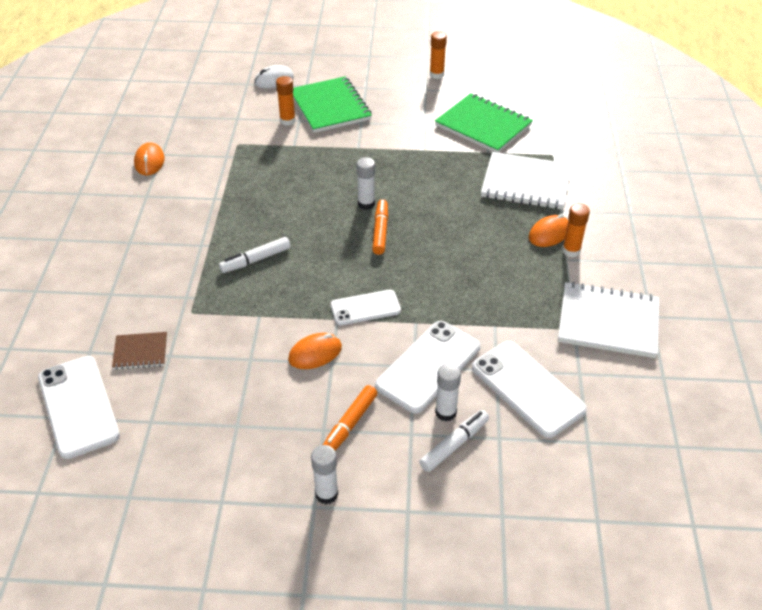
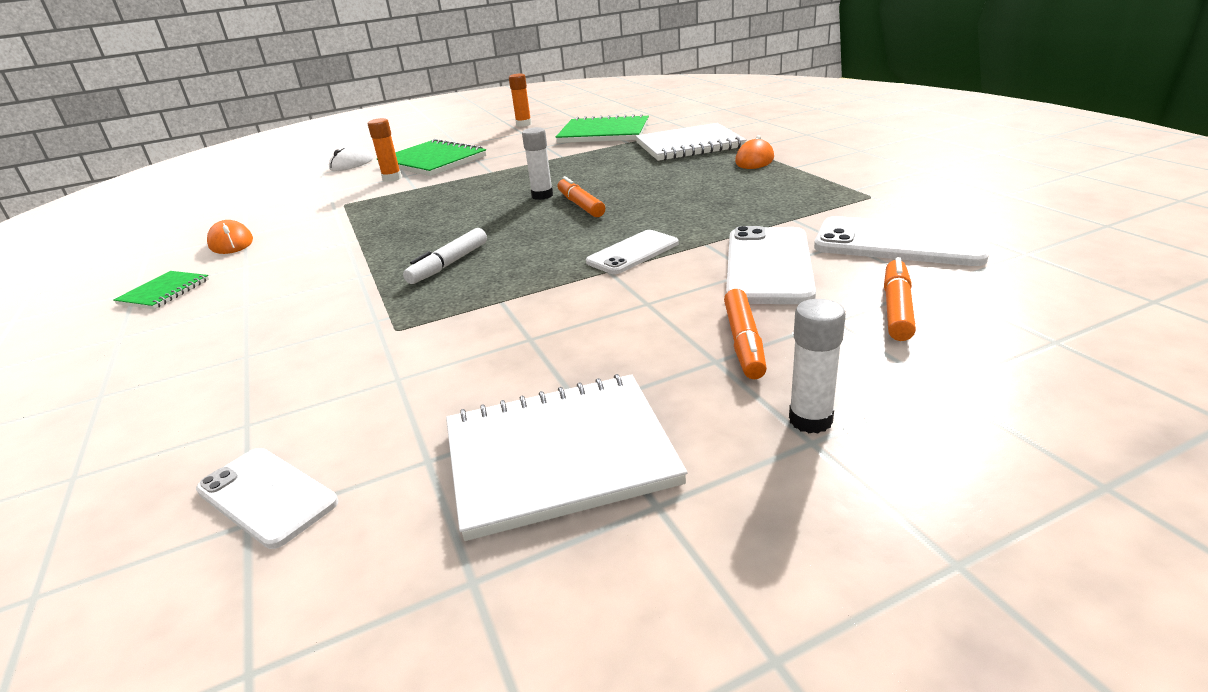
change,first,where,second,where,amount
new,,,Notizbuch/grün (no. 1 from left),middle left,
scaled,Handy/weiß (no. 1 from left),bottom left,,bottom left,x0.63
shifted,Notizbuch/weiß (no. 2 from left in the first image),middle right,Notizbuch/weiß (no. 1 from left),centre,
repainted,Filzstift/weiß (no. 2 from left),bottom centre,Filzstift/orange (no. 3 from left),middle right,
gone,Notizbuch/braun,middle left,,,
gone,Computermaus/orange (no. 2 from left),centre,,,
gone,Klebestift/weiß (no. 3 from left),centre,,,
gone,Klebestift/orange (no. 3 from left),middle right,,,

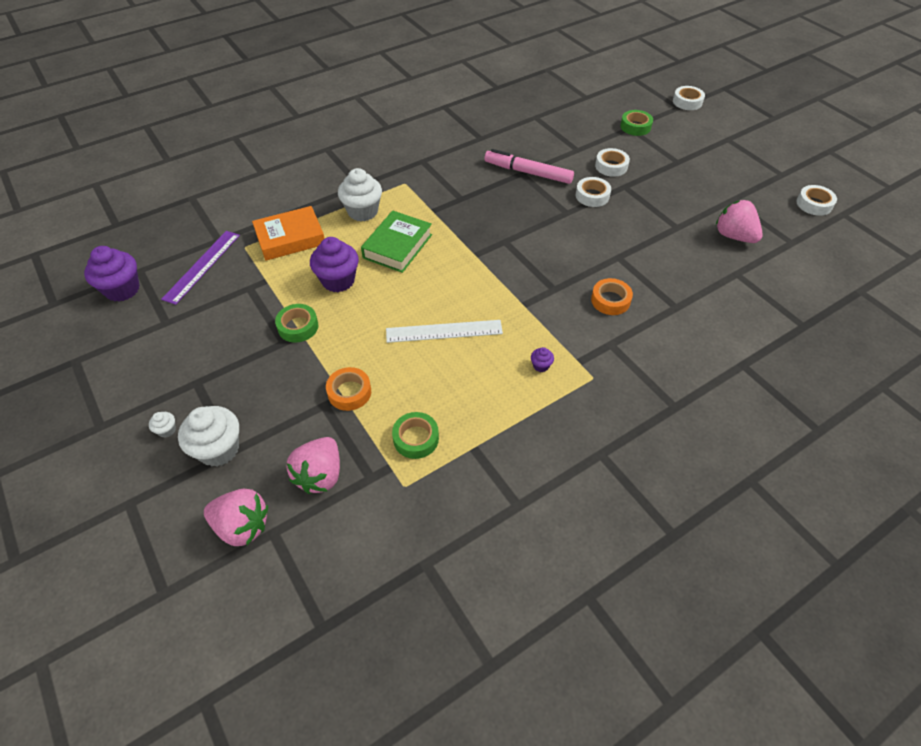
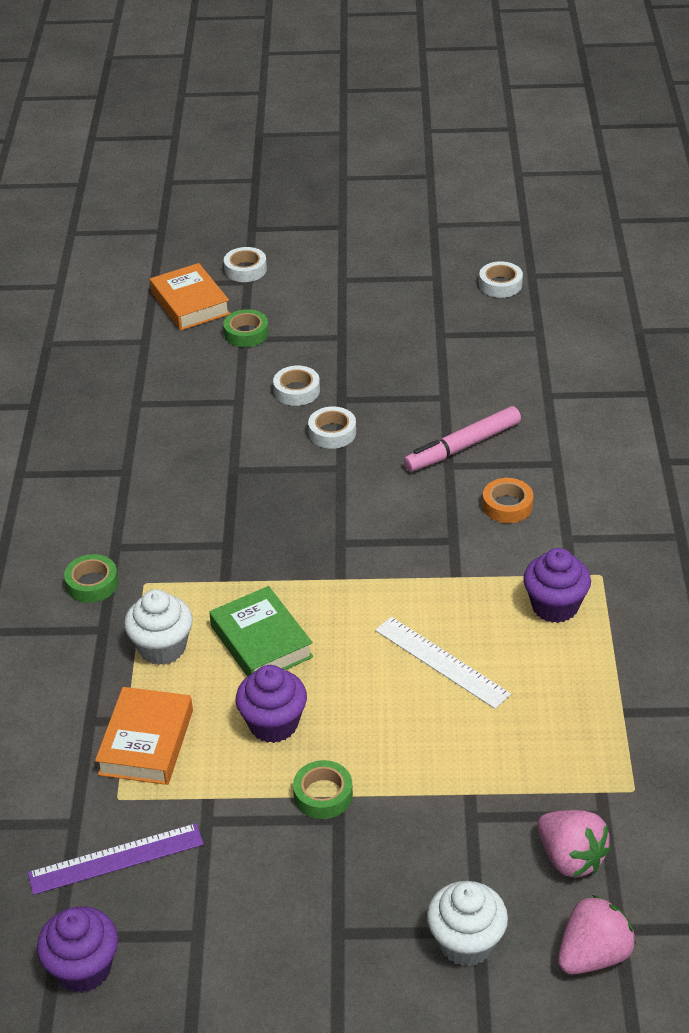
change,first,where,second,where,amount
rotated,Lineal/lila,middle left,,bottom left,75 degrees counterclockwise
shifted,Klebeband/grün (no. 2 from left in the first image),centre,Klebeband/grün (no. 1 from left),middle left,
new,,,Buch/orange (no. 2 from left),top left,
rotated,Lineal/weiß,centre,,centre,75 degrees counterclockwise
shifted,Filzstift/rosa,top centre,,middle right,
scaled,Muffin/lila (no. 3 from left),centre,,middle right,x2.26
gone,Muffin/weiß (no. 1 from left),middle left,,,
gone,Klebeband/orange (no. 1 from left),centre,,,
gone,Erdbeere/rosa (no. 3 from left),top right,,,

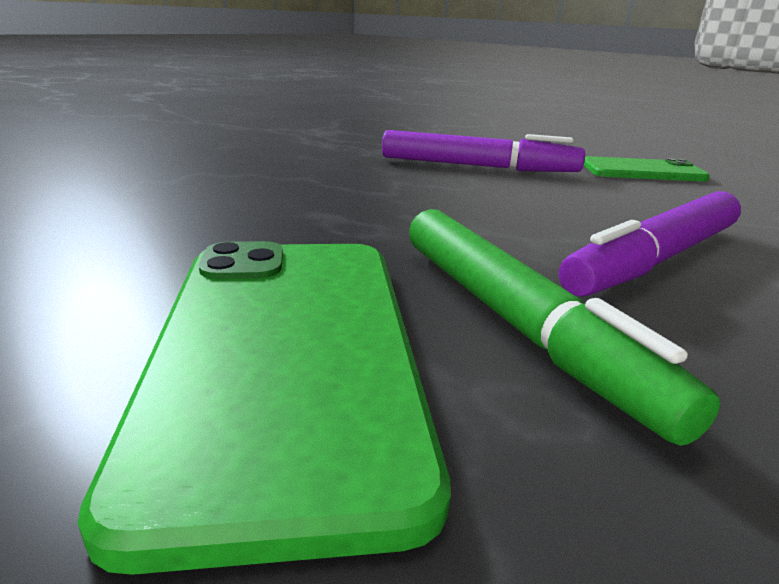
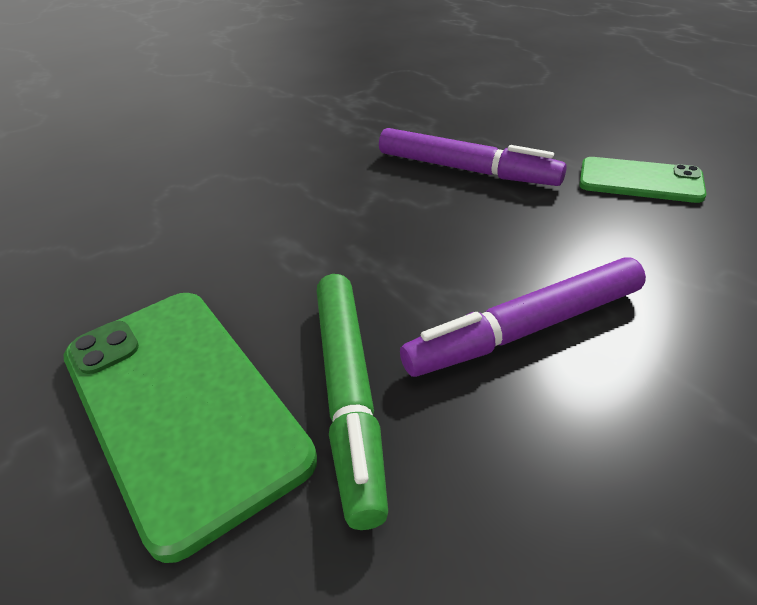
change,first,where,second,where,amount
rotated,Handy/grün (no. 1 from left),bottom centre,,bottom left,45 degrees counterclockwise

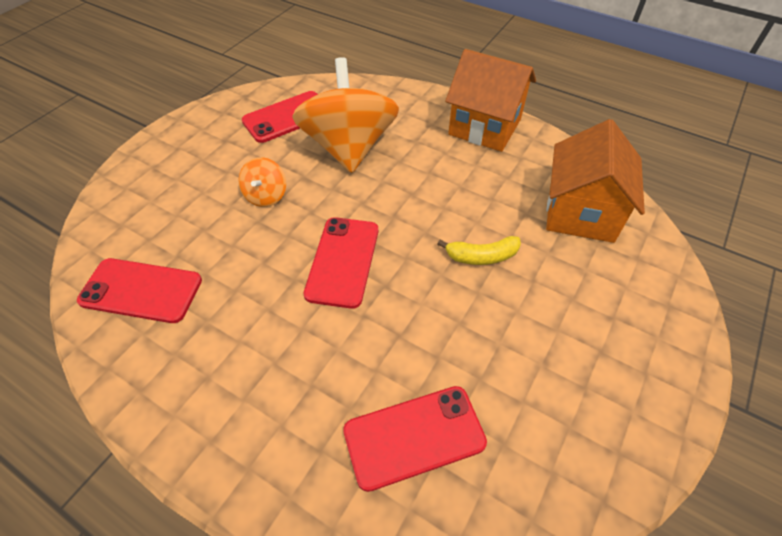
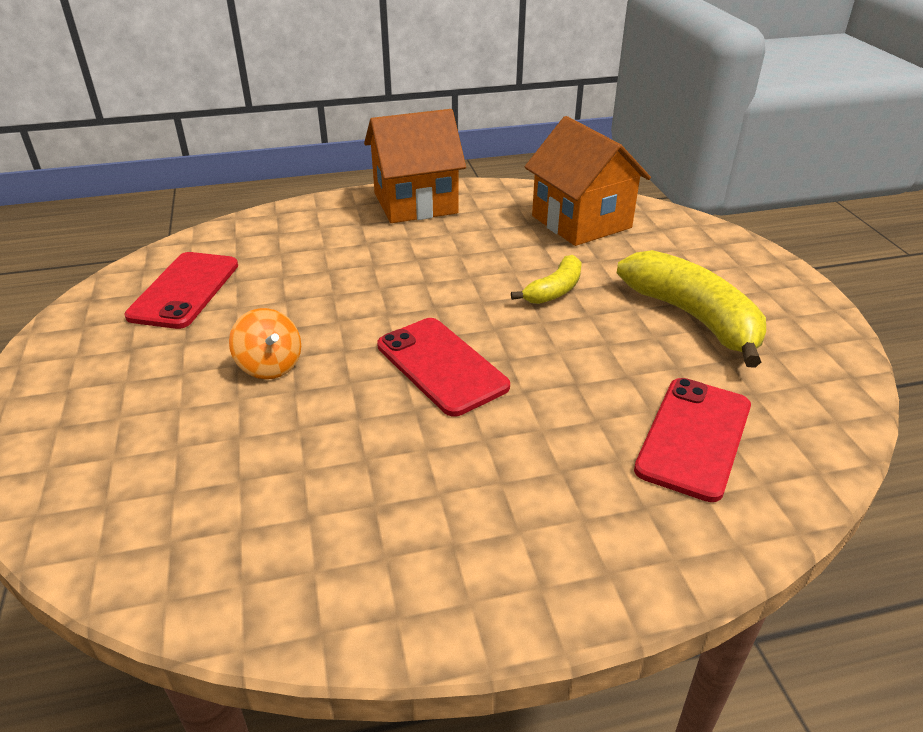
change,first,where,second,where,amount
new,,,Banane/gelb (no. 2 from left),middle right,
gone,Handy/rot (no. 1 from left),middle left,,,
gone,Kreisel/orange (no. 2 from left),top centre,,,

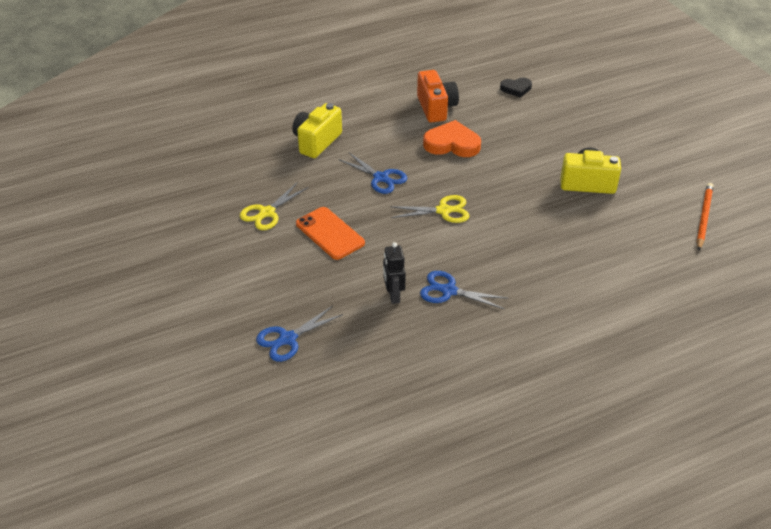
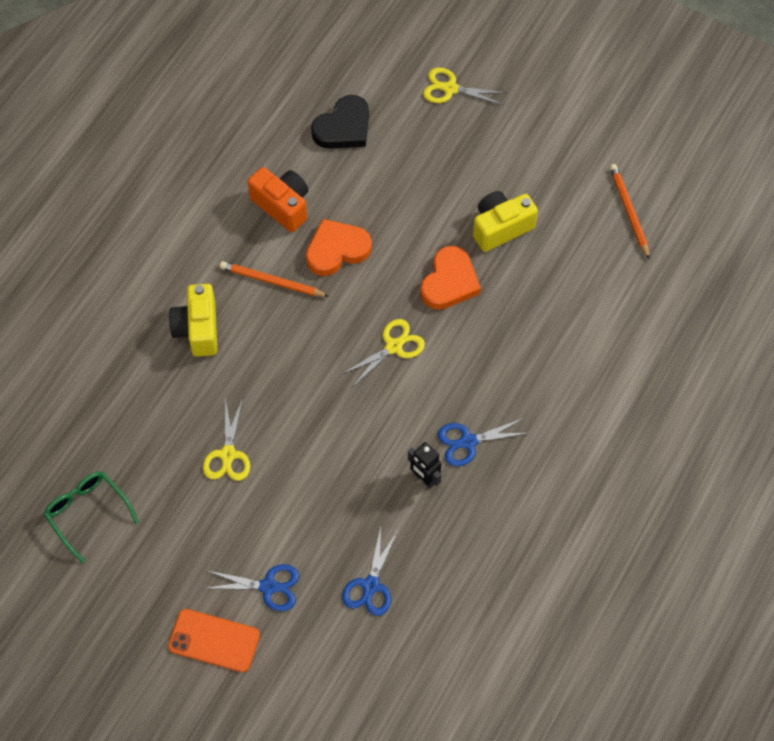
change,first,where,second,where,amount
new,,,Brille/grün,bottom left,
shifted,Handy/orange,centre,,bottom left,
shifted,Schere/blau (no. 2 from left in the first image),top centre,Schere/blau (no. 1 from left),bottom left,
new,,,Bleistift/orange (no. 1 from left),centre,
scaled,Herz/schwarz,top right,,top centre,x1.68
new,,,Herz/orange (no. 2 from left),centre,
new,,,Schere/gelb (no. 3 from left),top centre,

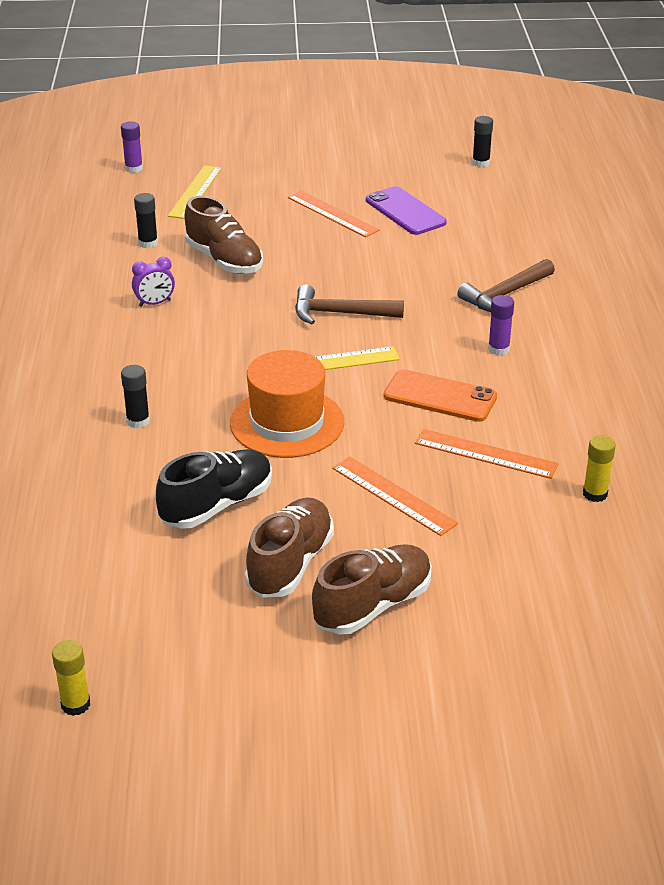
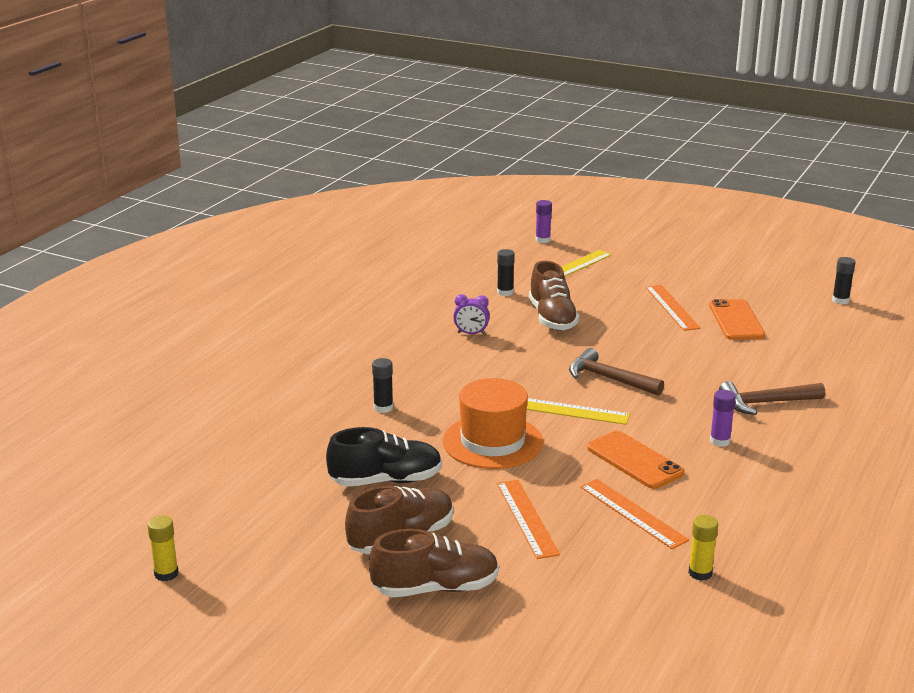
change,first,where,second,where,amount
repainted,Handy/lila,top centre,Handy/orange (no. 2 from left),middle right,

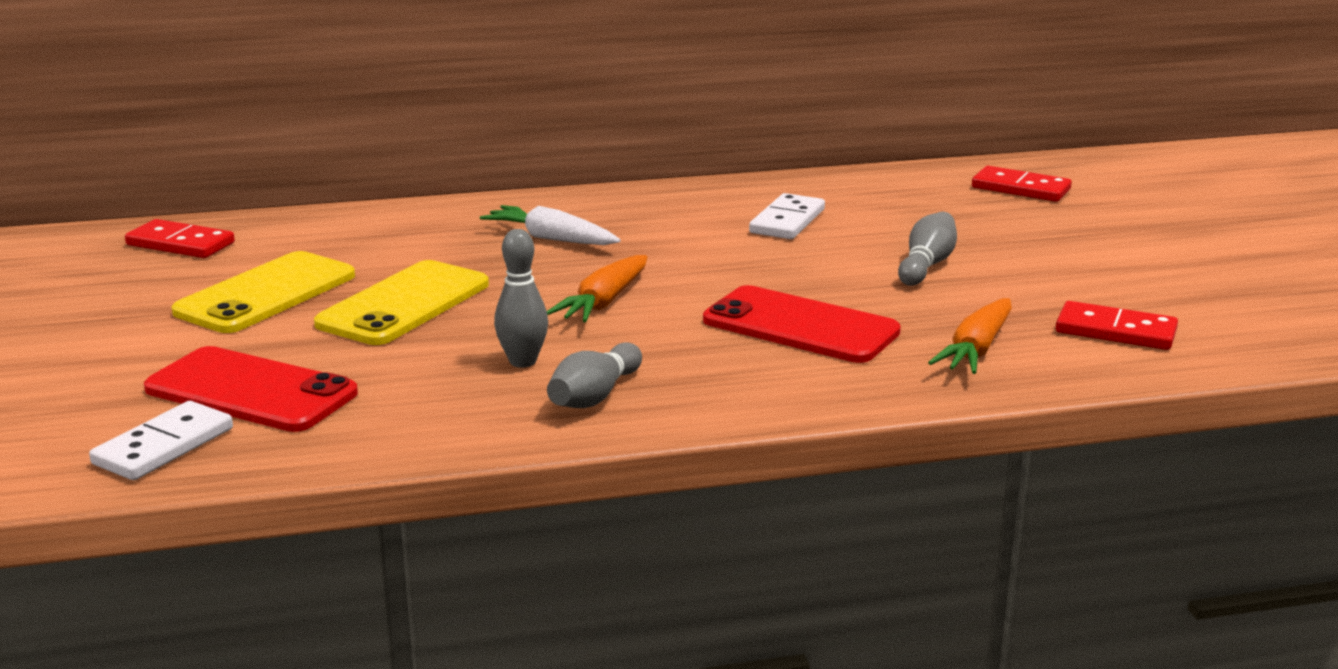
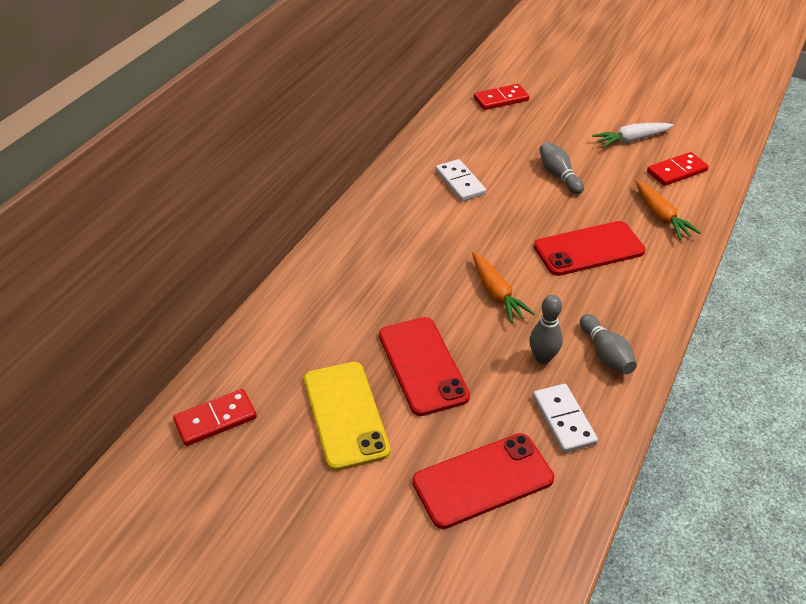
change,first,where,second,where,amount
repainted,Handy/gelb (no. 2 from left),middle left,Handy/rot (no. 1 from left),centre,
shifted,Dominostein/weiß (no. 1 from left in the first image),middle left,Dominostein/weiß (no. 2 from left),bottom right,
shifted,Karotte/weiß,centre,,top right,

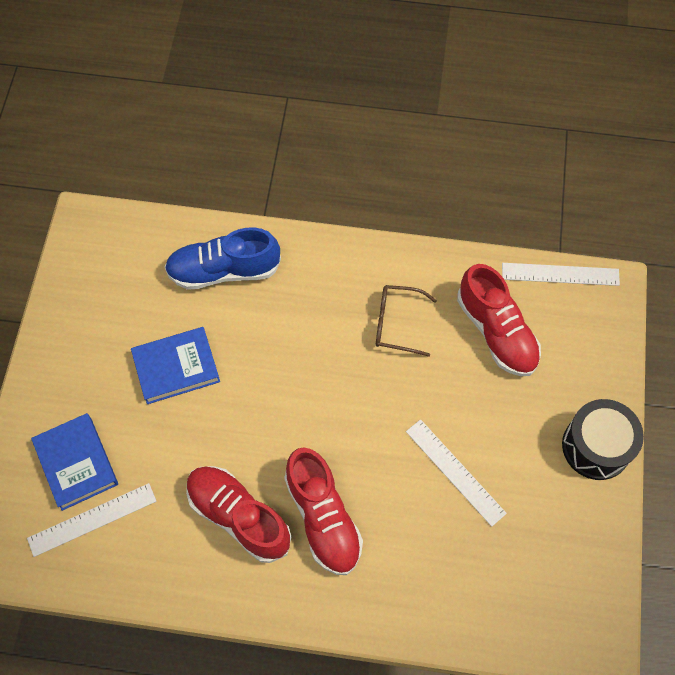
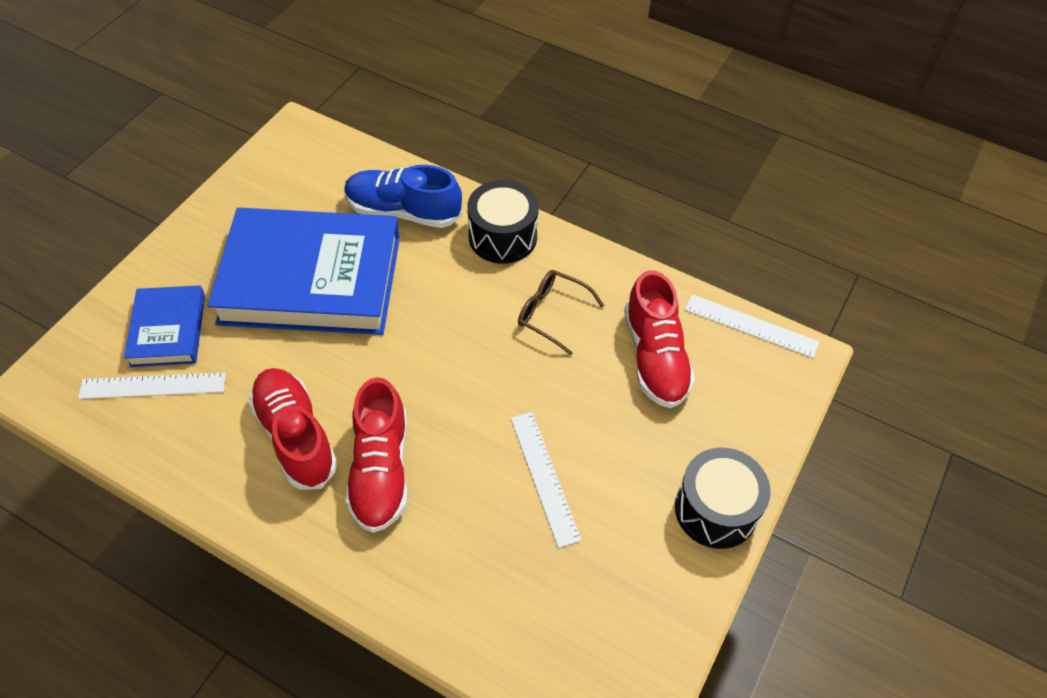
change,first,where,second,where,amount
scaled,Buch/blau (no. 2 from left),middle left,,middle left,x2.02
new,,,Trommel/schwarz (no. 1 from left),top centre,

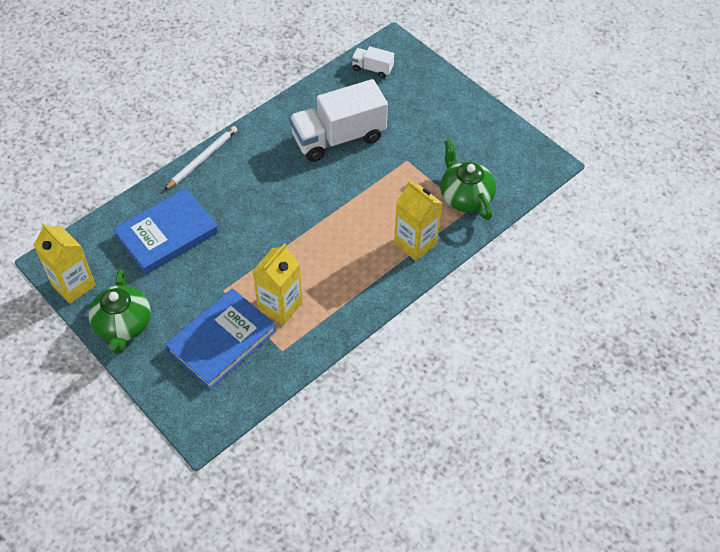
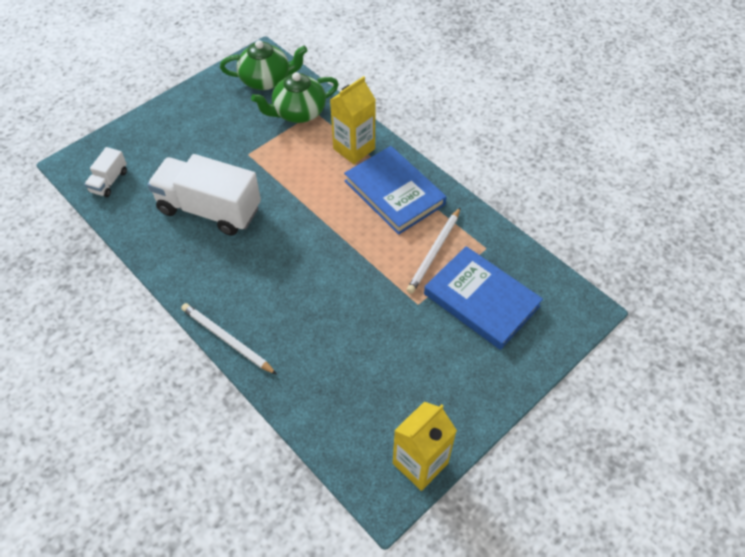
change,first,where,second,where,amount
rotated,Lastwagen/weiß (no. 1 from left in the first image),top centre,Lastwagen/weiß (no. 2 from left),middle left,135 degrees clockwise
shifted,Teekanne/grün (no. 1 from left),middle left,,top centre,
shifted,Buch/blau (no. 1 from left),middle left,,centre,
swapped,Getränkekarton/gelb (no. 2 from left),centre,Bleistift/weiß (no. 2 from left),centre,

